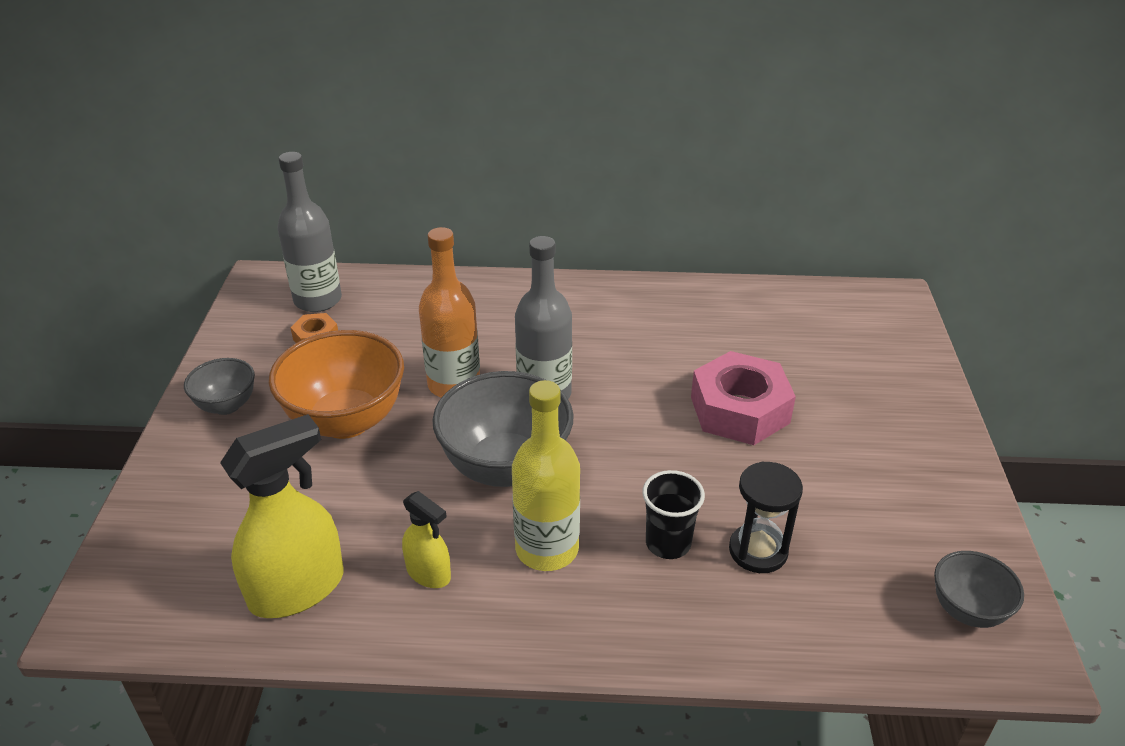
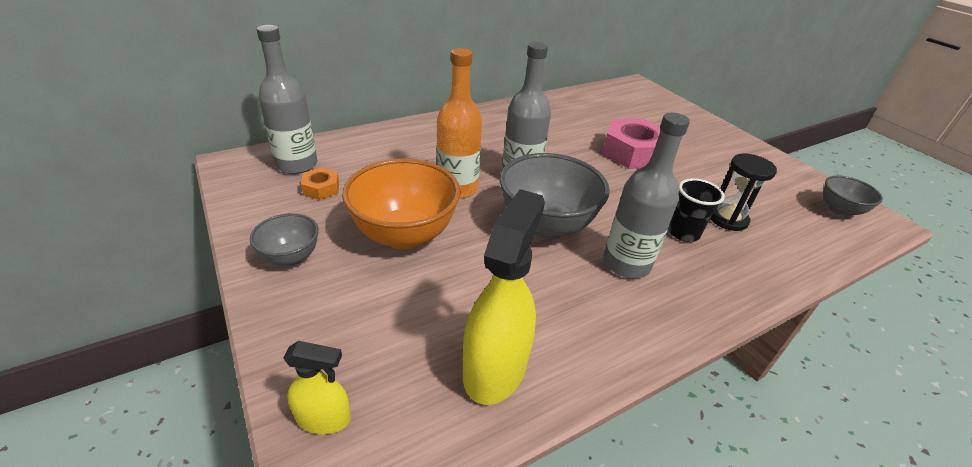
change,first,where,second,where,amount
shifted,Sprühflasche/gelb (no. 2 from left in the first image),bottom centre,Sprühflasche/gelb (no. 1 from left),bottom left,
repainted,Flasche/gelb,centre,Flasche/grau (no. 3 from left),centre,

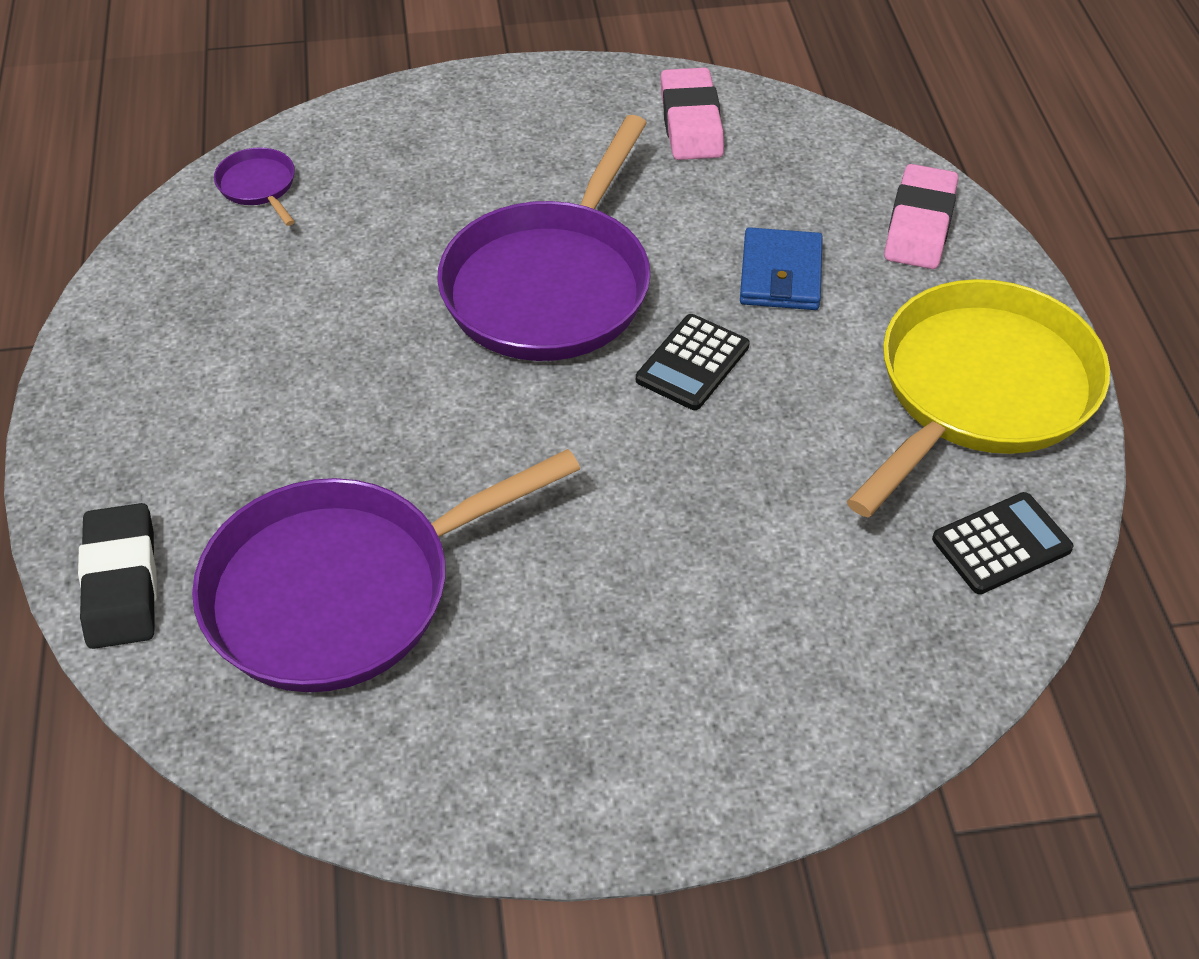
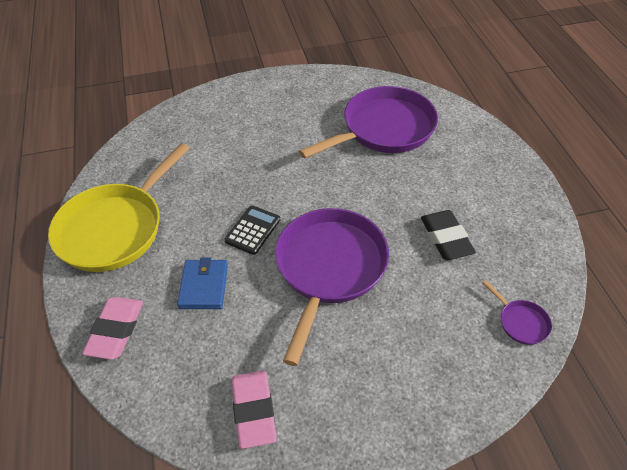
change,first,where,second,where,amount
shifted,Radiergummi/schwarz,middle left,,middle right,
gone,Taschenrechner/schwarz (no. 2 from left),middle right,,,

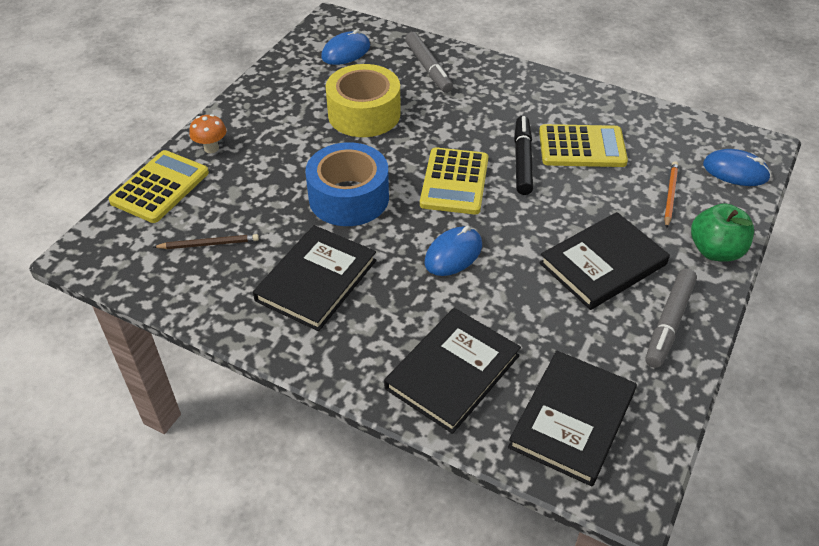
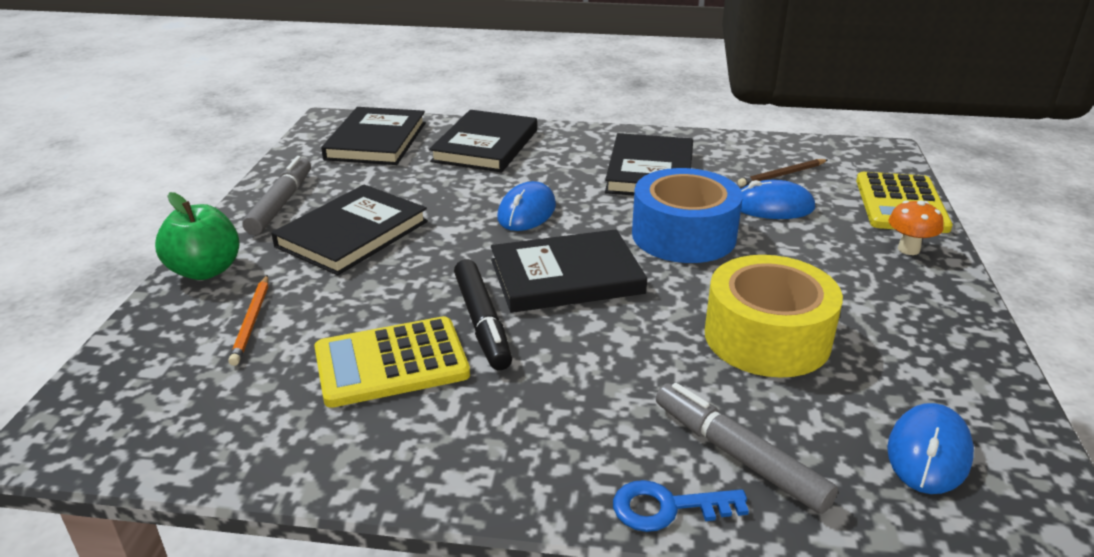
change,first,where,second,where,amount
swapped,Taschenrechner/gelb (no. 2 from left),top centre,Buch/schwarz (no. 4 from left),centre,
new,,,Schlüssel/blau,bottom centre,
shifted,Computermaus/blau (no. 3 from left in the first image),top right,Computermaus/blau (no. 2 from left),middle right,

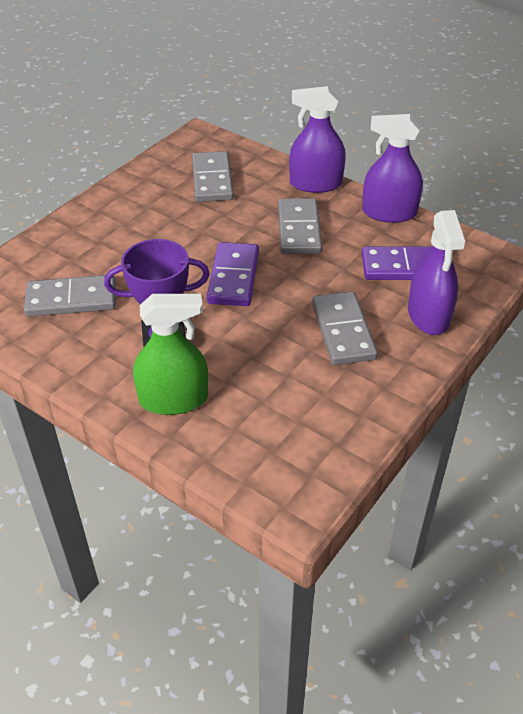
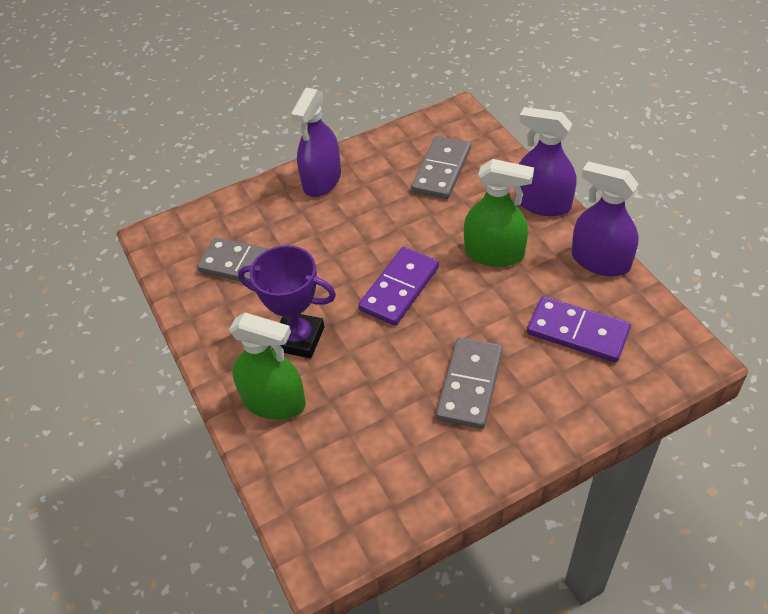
change,first,where,second,where,amount
shifted,Sprühflasche/lila (no. 3 from left in the first image),middle right,Sprühflasche/lila (no. 1 from left),top centre,
swapped,Dominostein/grau (no. 3 from left),top centre,Sprühflasche/grün (no. 2 from left),centre,

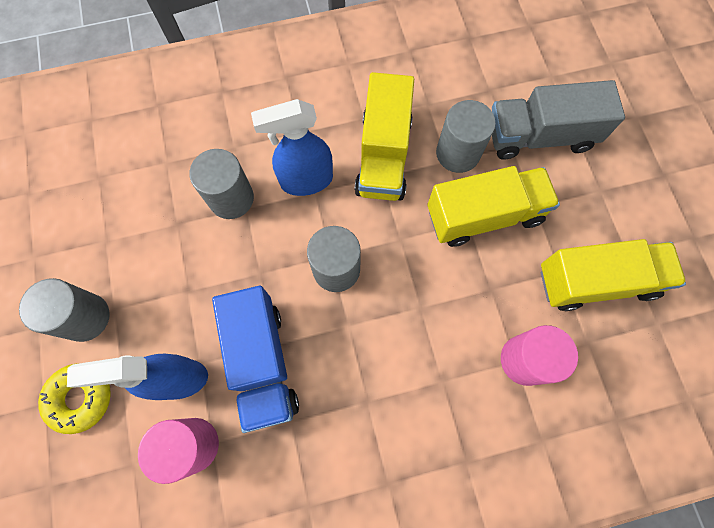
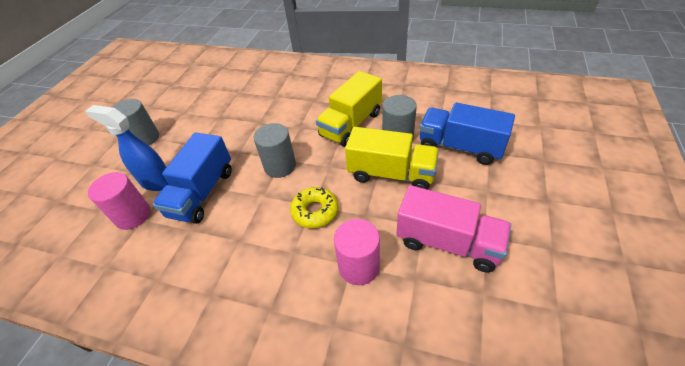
change,first,where,second,where,amount
shifted,Donut/gelb,bottom left,,centre,
repainted,Lastwagen/gelb (no. 3 from left),middle right,Lastwagen/rosa,centre,
repainted,Lastwagen/grau,top right,Lastwagen/blau (no. 2 from left),middle right,
gone,Vollzylinder/grau (no. 2 from left),middle left,,,
gone,Sprühflasche/blau (no. 2 from left),top centre,,,

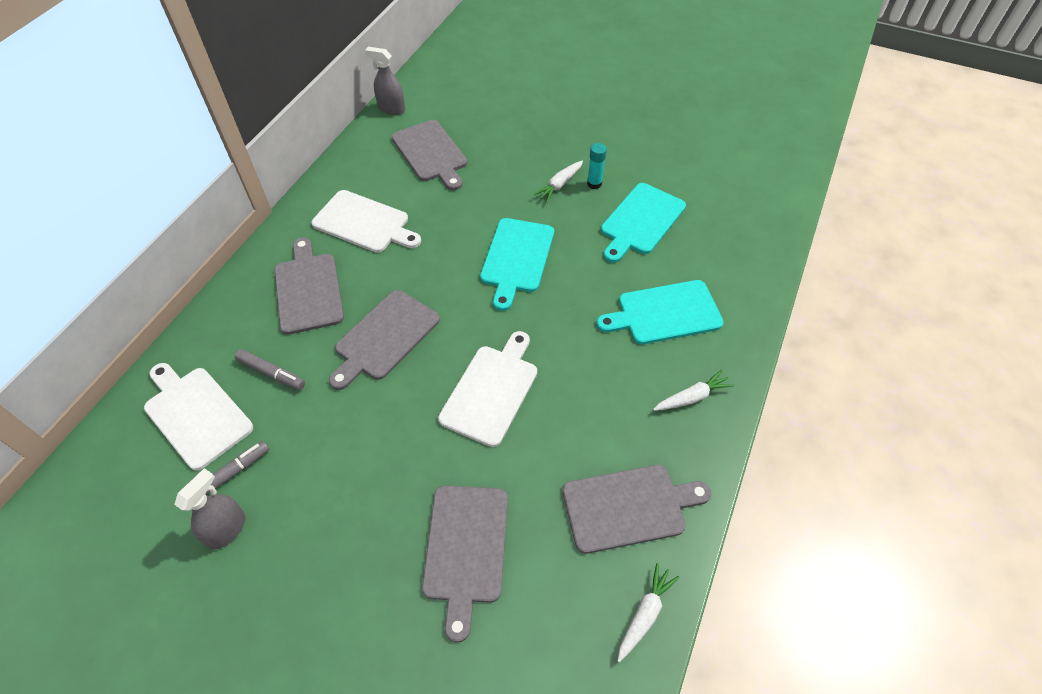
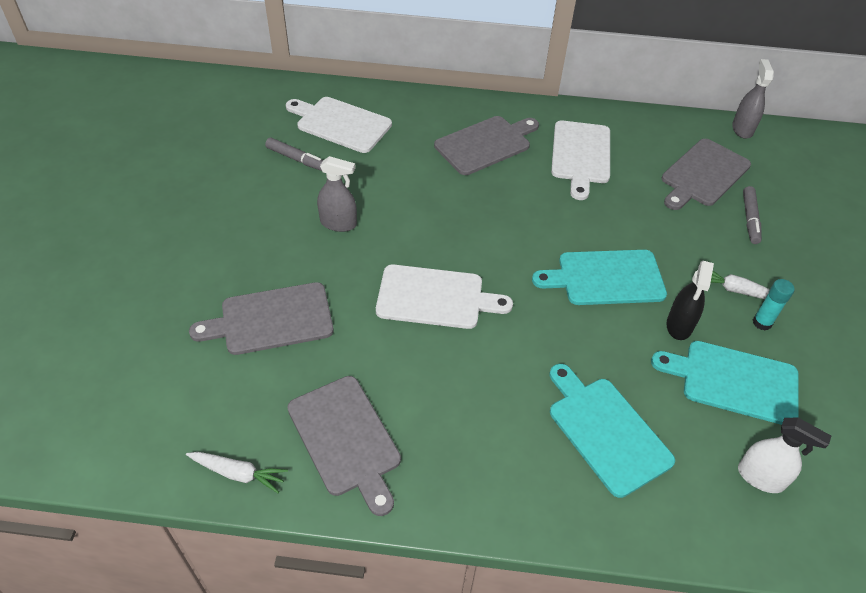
change,first,where,second,where,amount
rotated,Schneidebrett/weiß (no. 1 from left),middle left,,top centre,90 degrees counterclockwise
shifted,Sprühflasche/grau (no. 1 from left),bottom left,,top centre,
new,,,Sprühflasche/schwarz,middle right,
new,,,Sprühflasche/weiß,bottom right,
shifted,Filzstift/grau (no. 2 from left),middle left,,middle right,
gone,Schneidebrett/grau (no. 2 from left),centre,,,
gone,Karotte/weiß (no. 3 from left),centre,,,

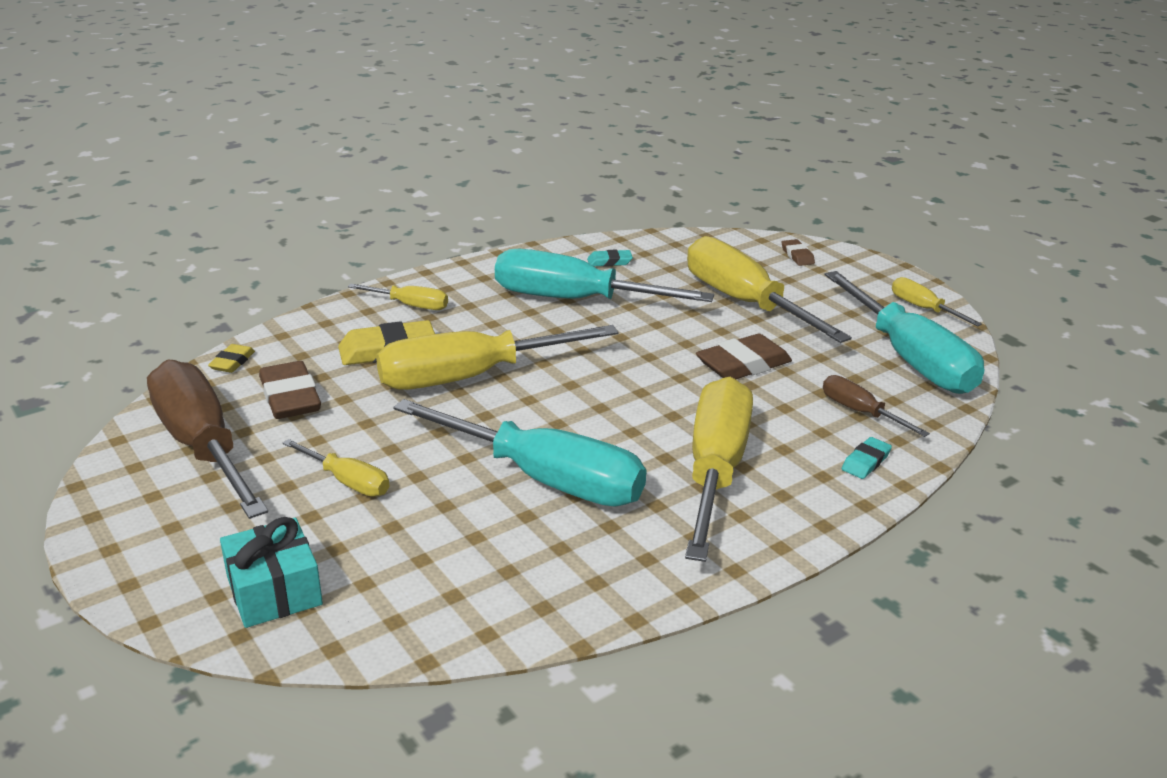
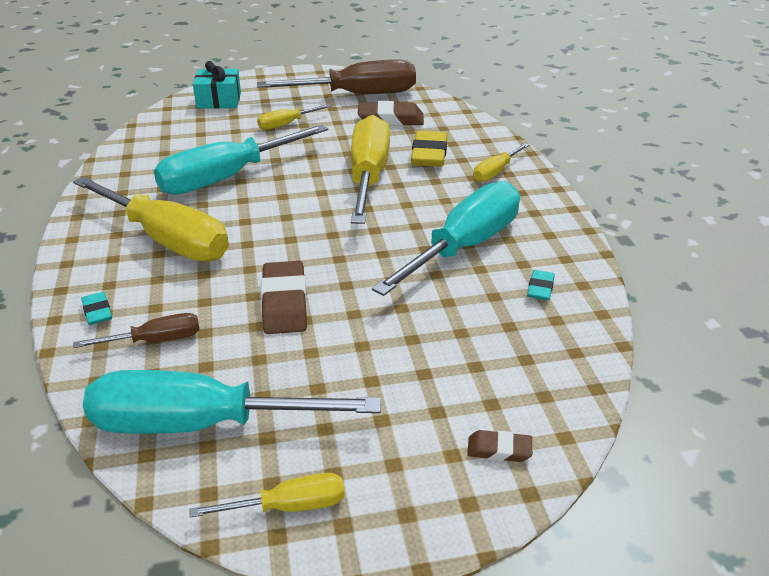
change,first,where,second,where,amount
gone,Radiergummi/gelb (no. 1 from left),middle left,,,
gone,Schraubenzieher/gelb (no. 5 from left),centre,,,

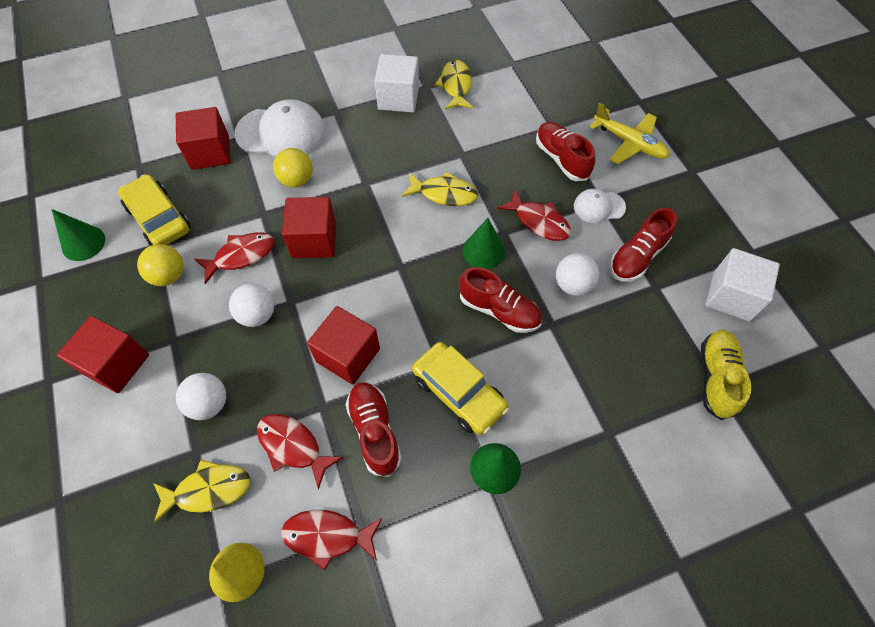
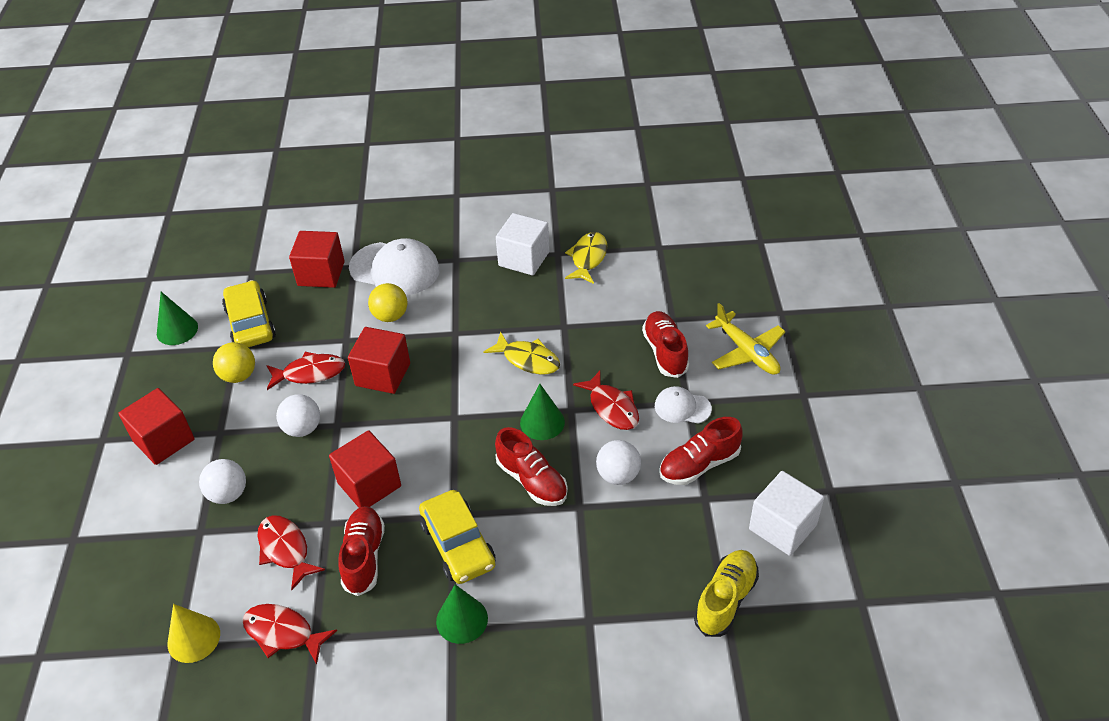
change,first,where,second,where,amount
gone,Fisch/gelb (no. 1 from left),bottom left,,,

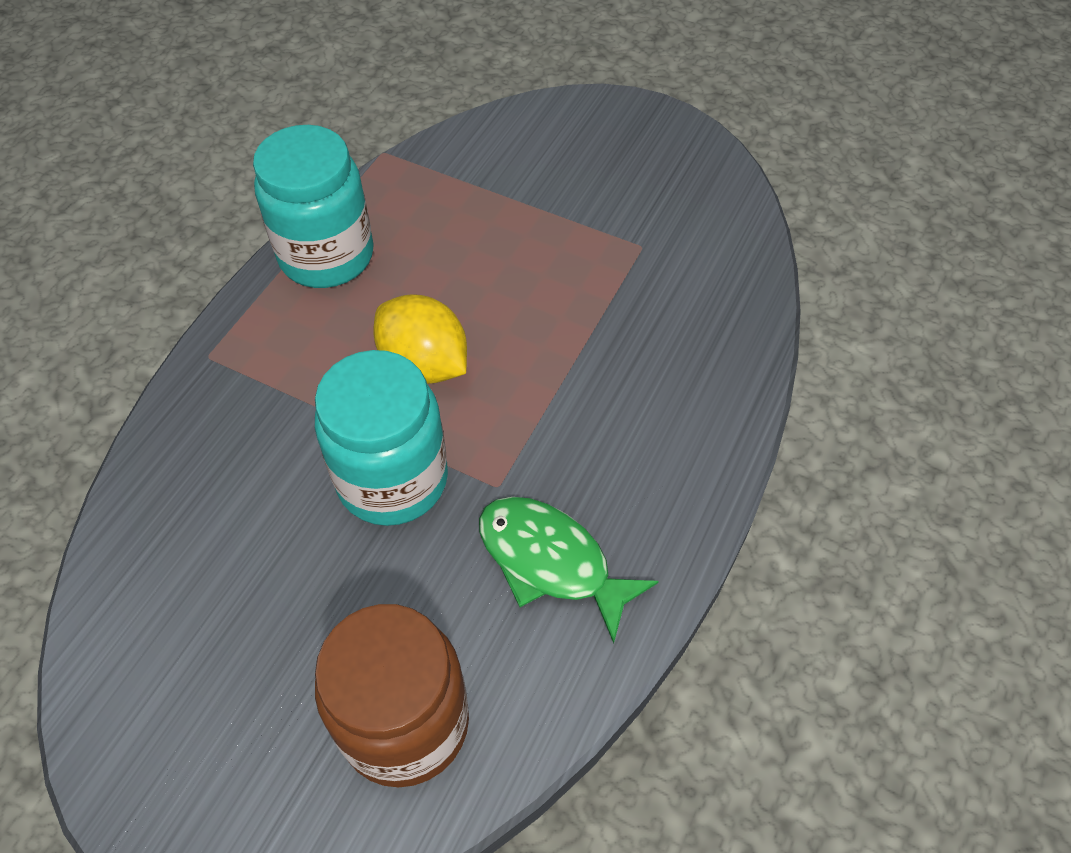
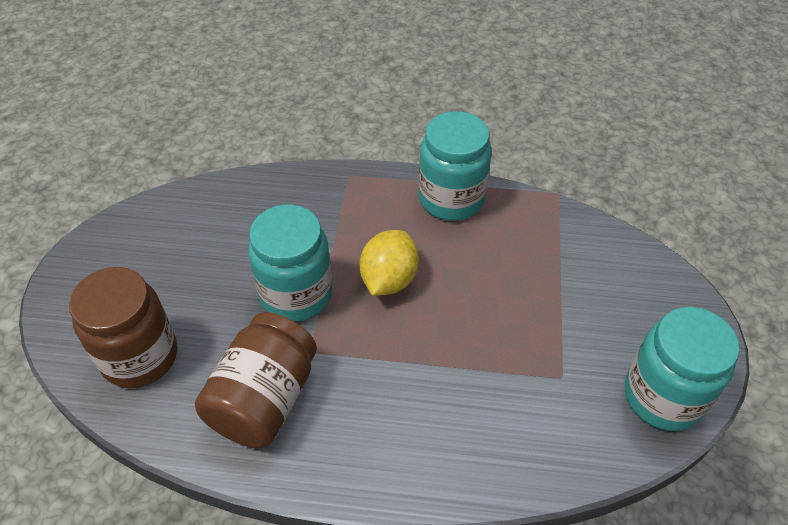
change,first,where,second,where,amount
swapped,Fisch/grün,bottom centre,Einmachglas/braun (no. 2 from left),bottom left,
new,,,Einmachglas/türkis (no. 3 from left),bottom right,

